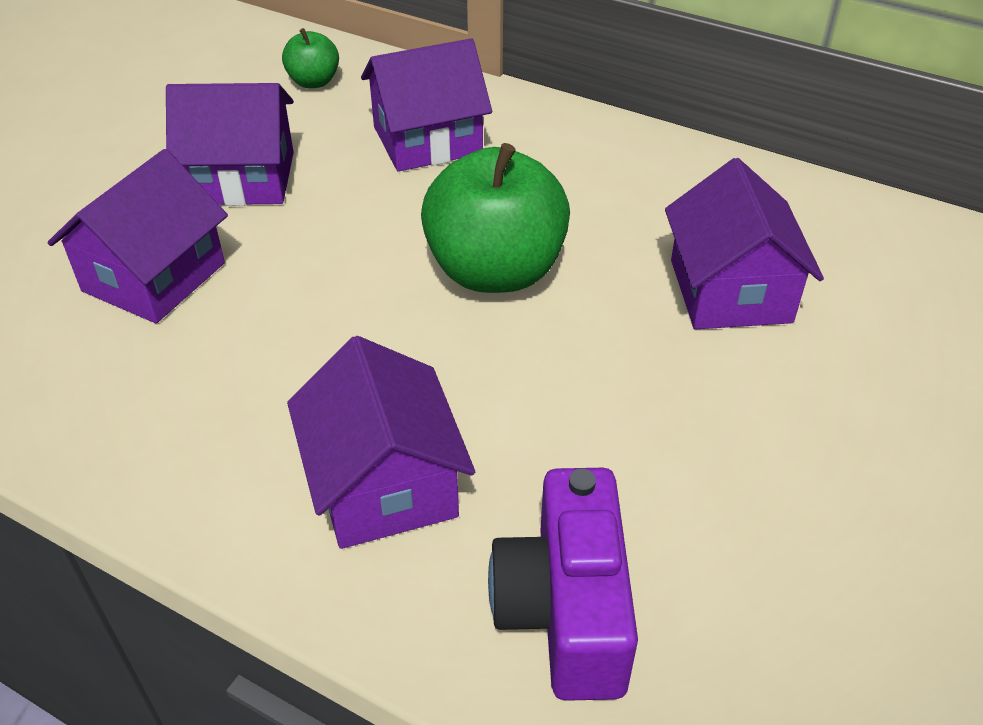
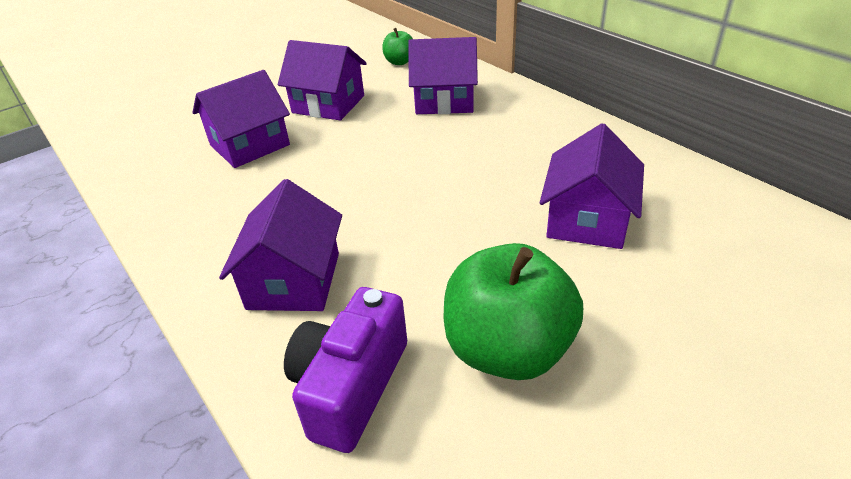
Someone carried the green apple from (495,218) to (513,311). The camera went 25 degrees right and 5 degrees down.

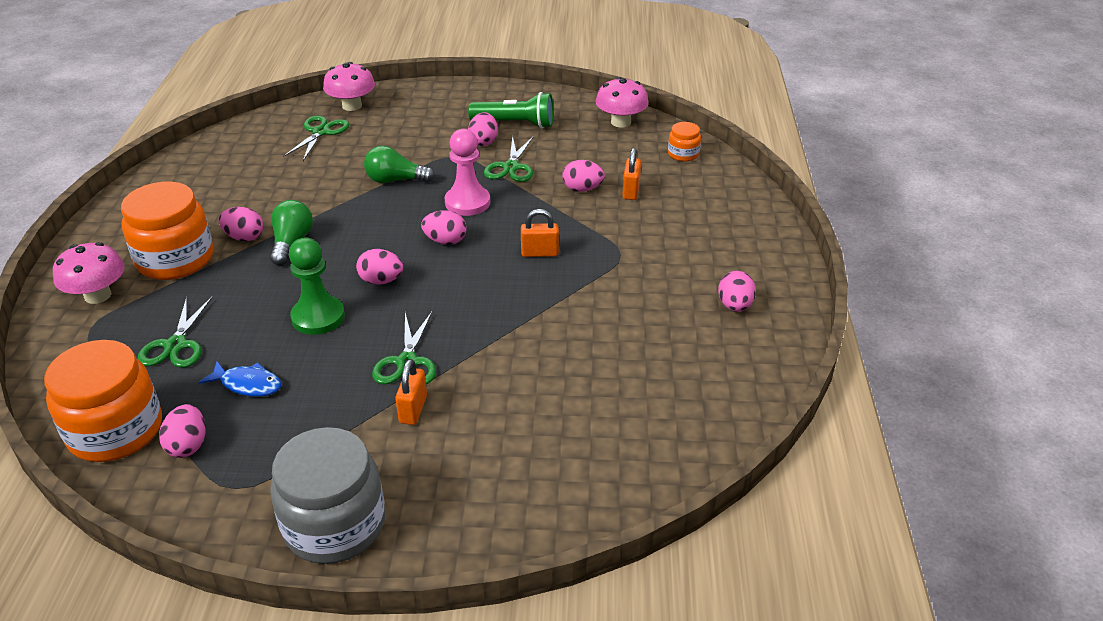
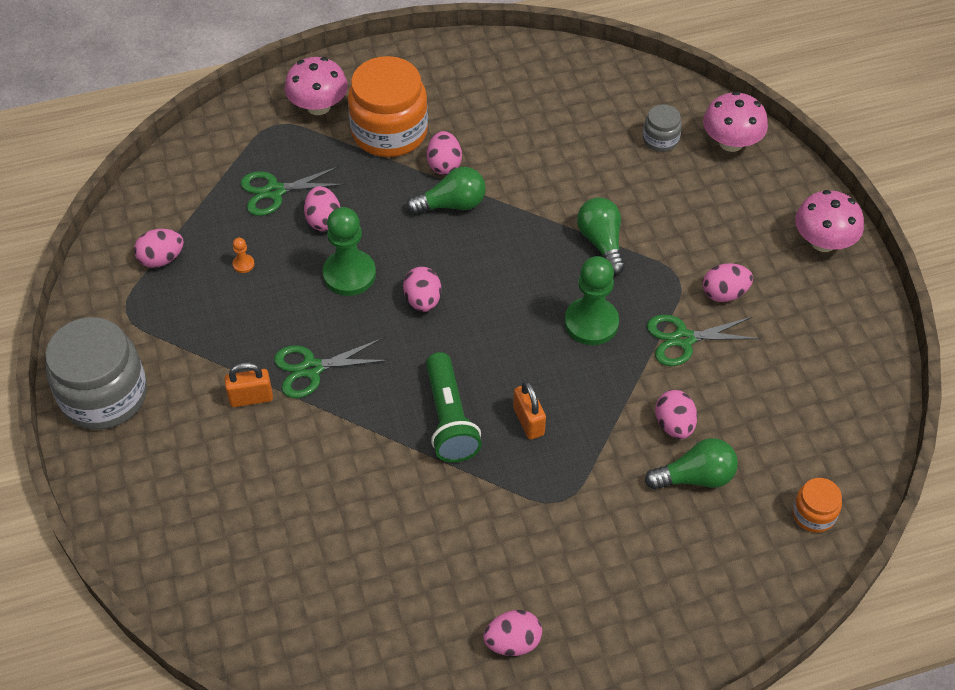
Someone took away the orange jar at (103,401). Someone swapped the blue fish at (240,379) for the orange pawn at (243,255). Someone swapped the green scissors at (316,138) for the grey jar at (662,128). Someone carried the pink egg from (444,227) to (322,208). Someone repainted the pink pawn at (467,172), which became the green pawn at (592,300). Someone carried the green flashlight from (511,110) to (454,407). Someone carried the pink mushroom from (622,102) to (829,221). Someone swapped the orange padlock at (631,174) for the green light bulb at (691,464). The camera went 70 degrees right and 15 degrees up.

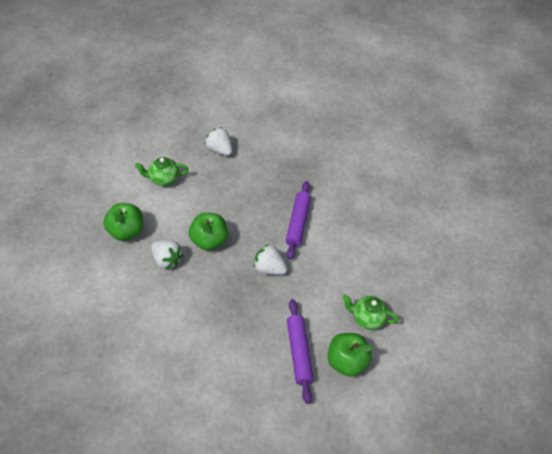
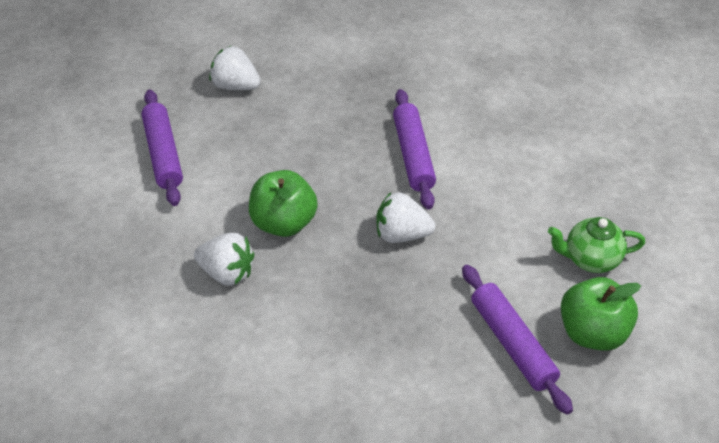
Someone took away the green apple at (123,222). Someone swapped the green teapot at (162,171) for the purple rolling pin at (162,147). The camera went 15 degrees left and 5 degrees down.

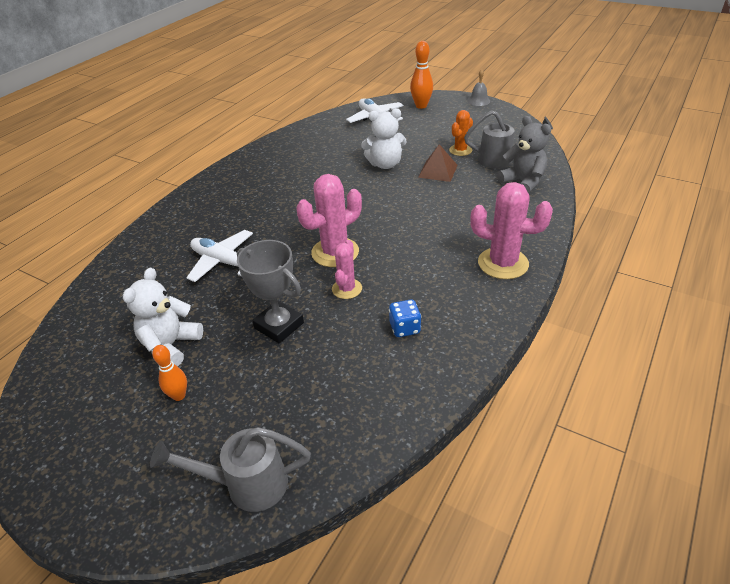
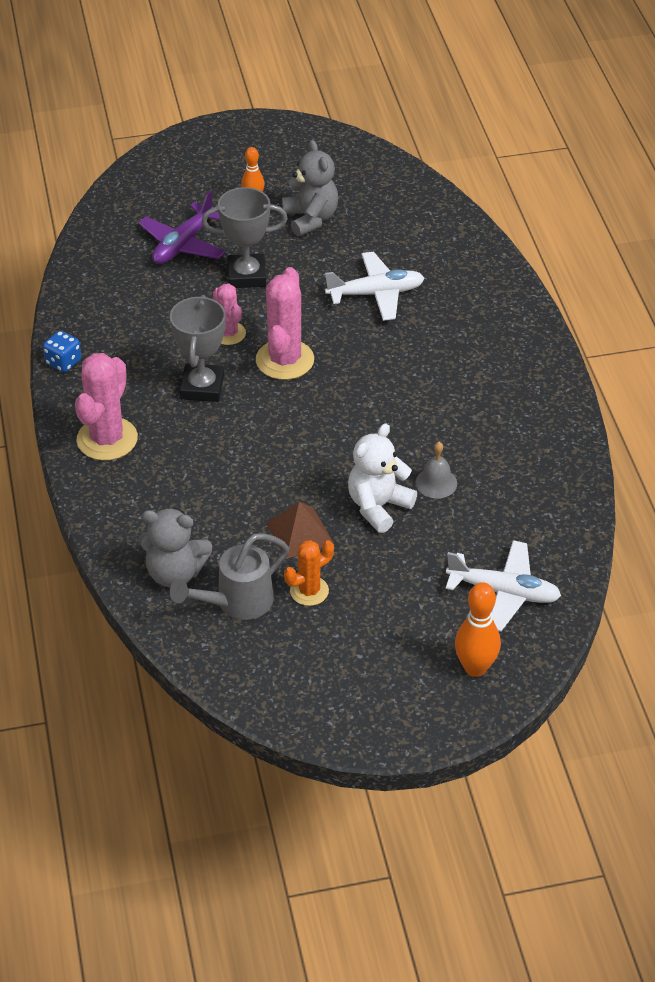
Someone repainted the white teddy bear at (163,317), which became the grey teddy bear at (310,188). Someone took away the grey watering can at (230,469). Someone carried the blue dice from (405,318) to (62,351). Someone rotated the orange cactus at (461,133) by 60 degrees clockwise. Someone carried the grey bell from (479,87) to (436,470). Someone rotated the pink cactus at (511,230) by 45 degrees counterclockwise. Someone put down the purple plane at (182,227). Someone put down the grey trophy at (198,348). The camera went 135 degrees right and 5 degrees up.

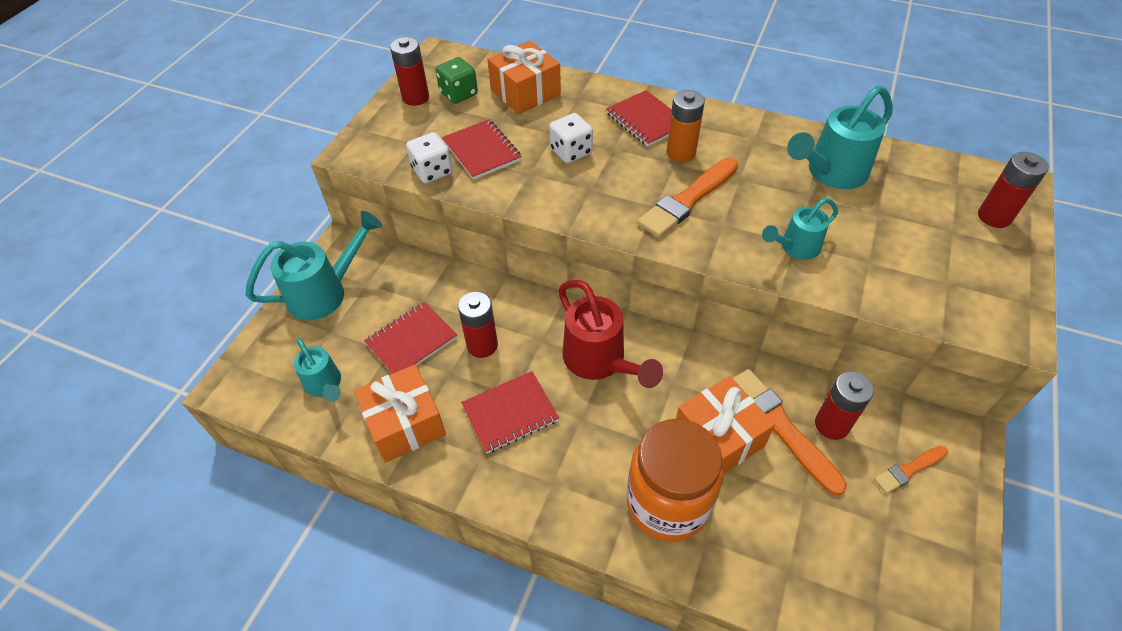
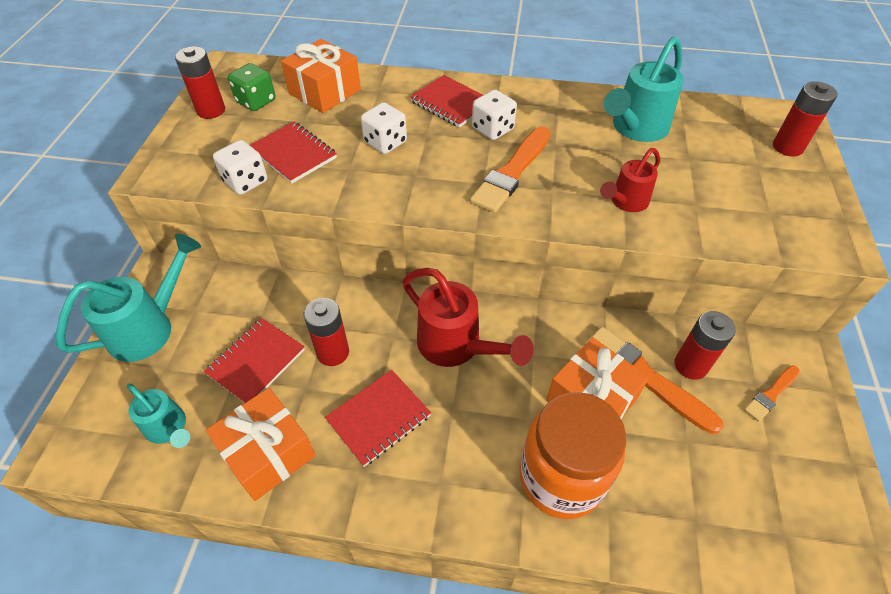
Someone swapped the orange battery at (685,126) for the white dice at (494,115). Someone repainted the turquoise watering can at (800,229), which became the red watering can at (630,180). The camera went 15 degrees left and 0 degrees up.

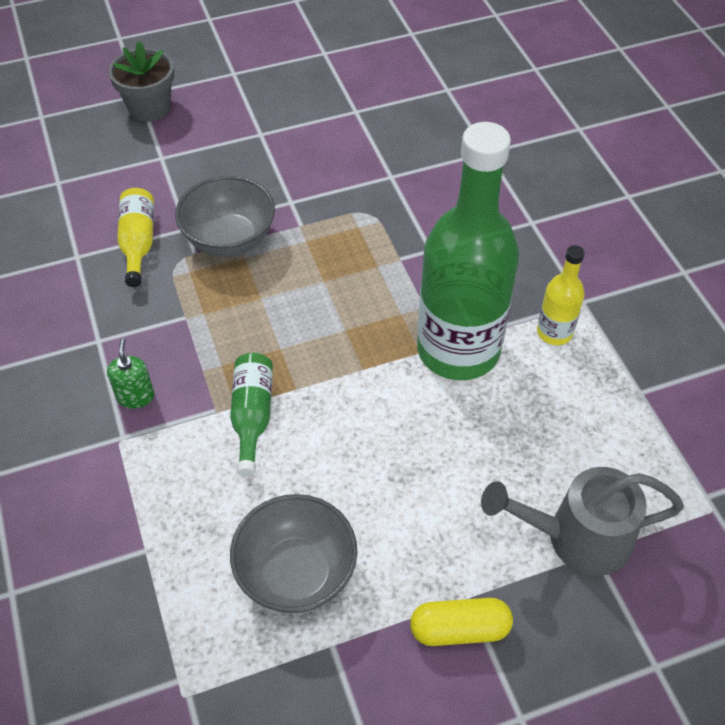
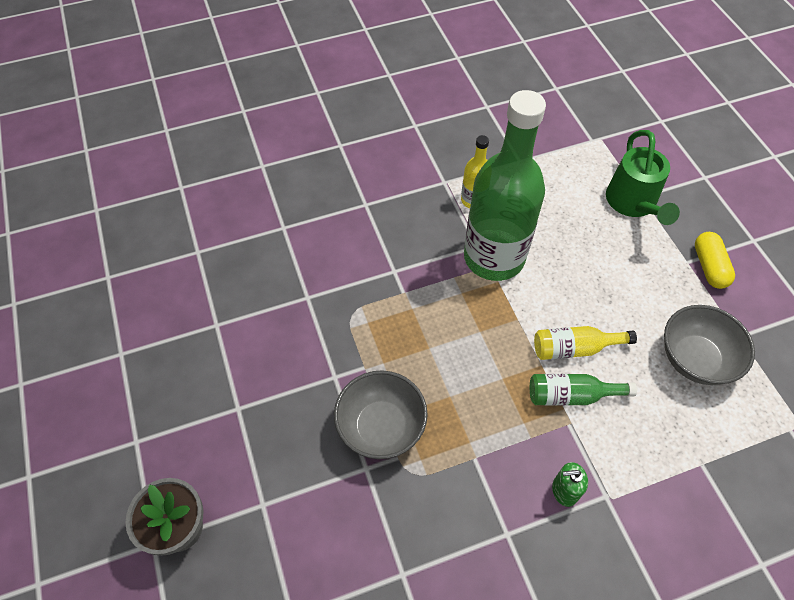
Someone carried the yellow bottle from (135,237) to (585,343). Someone repainted the grey watering can at (582,521), which became the green watering can at (643,177). The camera went 90 degrees left and 5 degrees up.

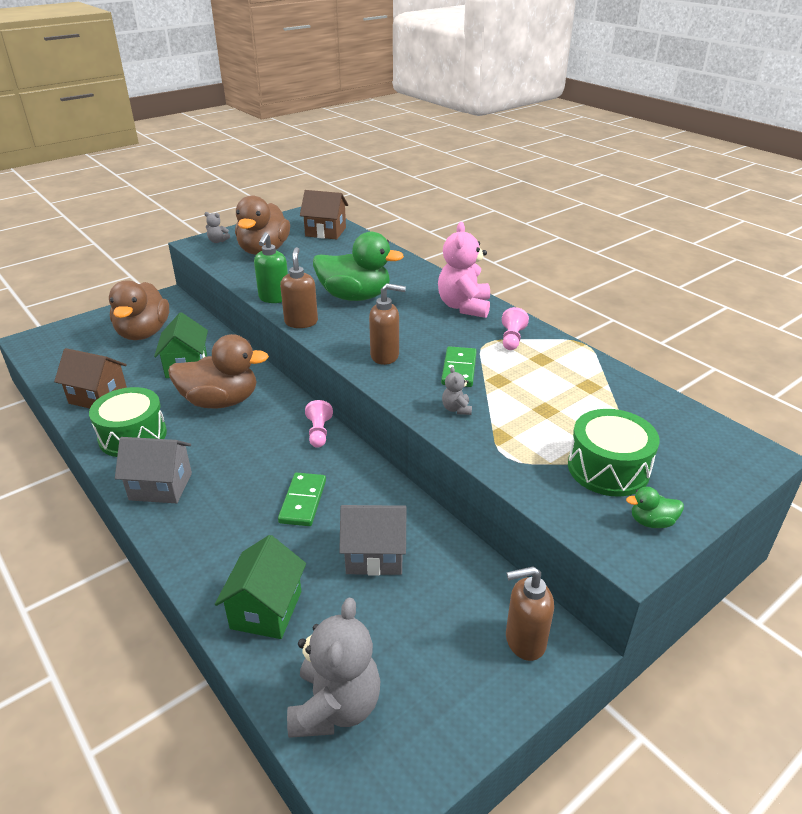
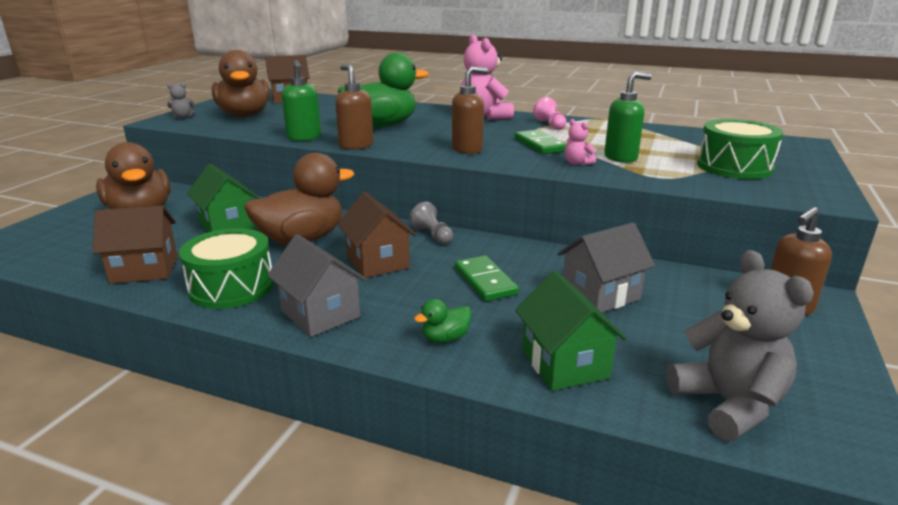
Someone rotated the grey house at (153,470) by 75 degrees clockwise. Someone repainted the pink pawn at (319,424), which became the grey pawn at (431,223). Someone repainted the grey teddy bear at (457,391), which became the pink teddy bear at (580,142). Someone carried the green duck from (655,507) to (443,321). Someone put down the brown house at (376,235). Someone put down the green soap dispenser at (628,117). The camera went 30 degrees left and 10 degrees down.

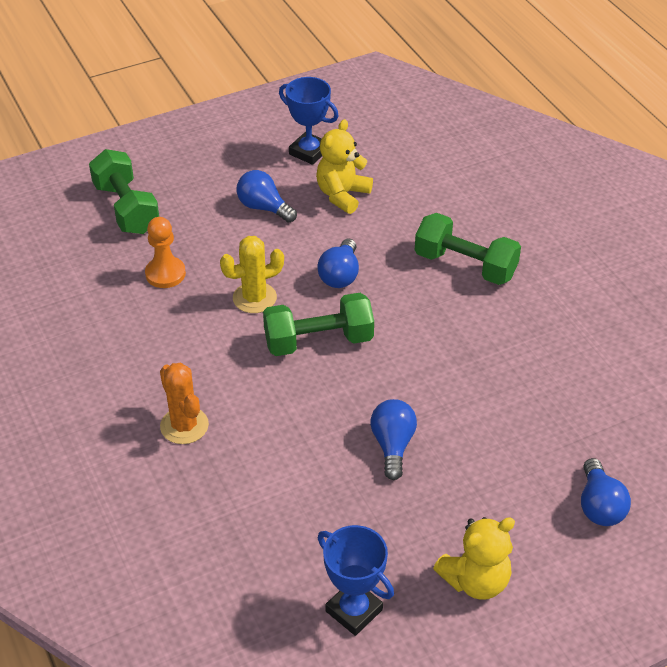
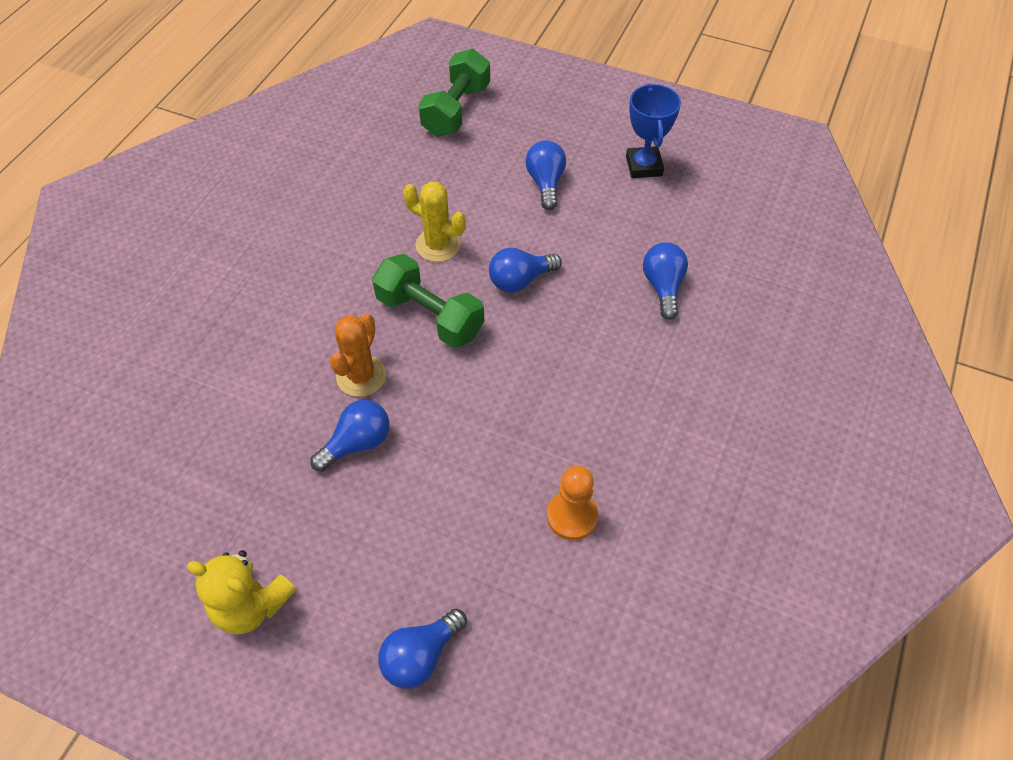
Someone carried the orange pawn from (165,252) to (572,502). Someone carried the orange cactus from (184,403) to (358,355). Someone took away the yellow teddy bear at (344,166). Someone took away the blue trophy at (356,580). Someone took away the green dumbbell at (468,249). Someone put down the blue light bulb at (665,281). The camera went 50 degrees right and 10 degrees up.

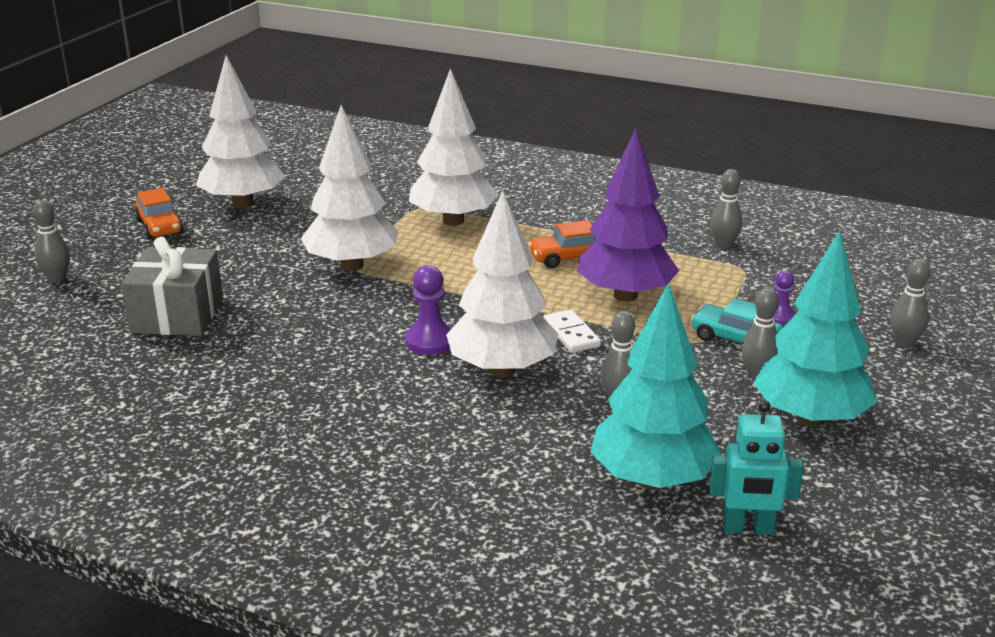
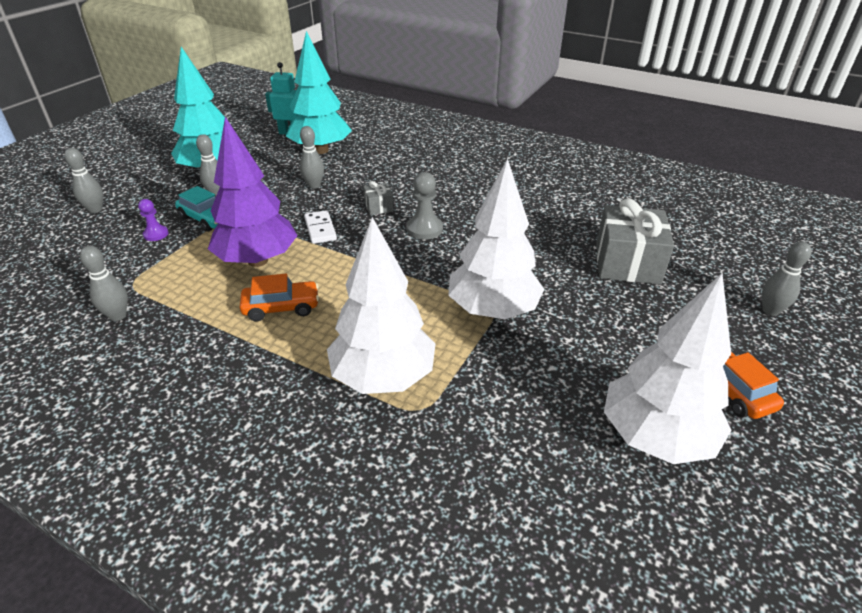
Someone repainted the purple pawn at (428,310), which became the grey pawn at (424,206). Someone swapped the white tree at (502,284) for the grey gift at (378,198). The camera went 175 degrees left and 10 degrees up.

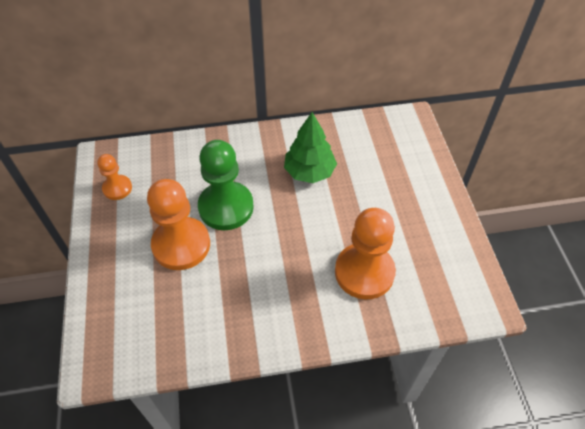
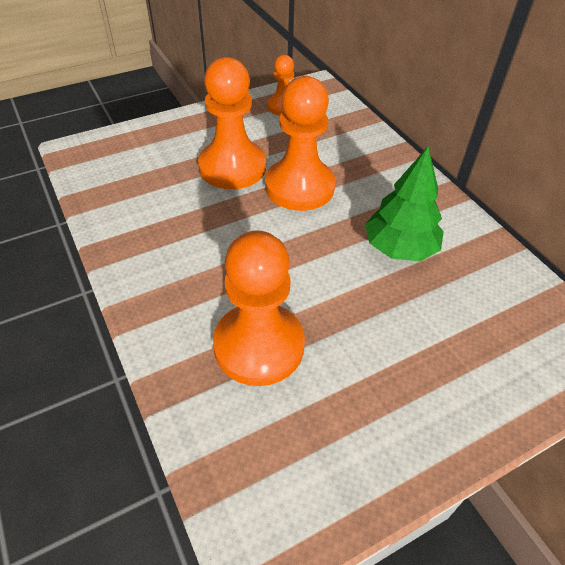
Someone repainted the green pawn at (226,185), which became the orange pawn at (300,143). The camera went 70 degrees right and 5 degrees down.

